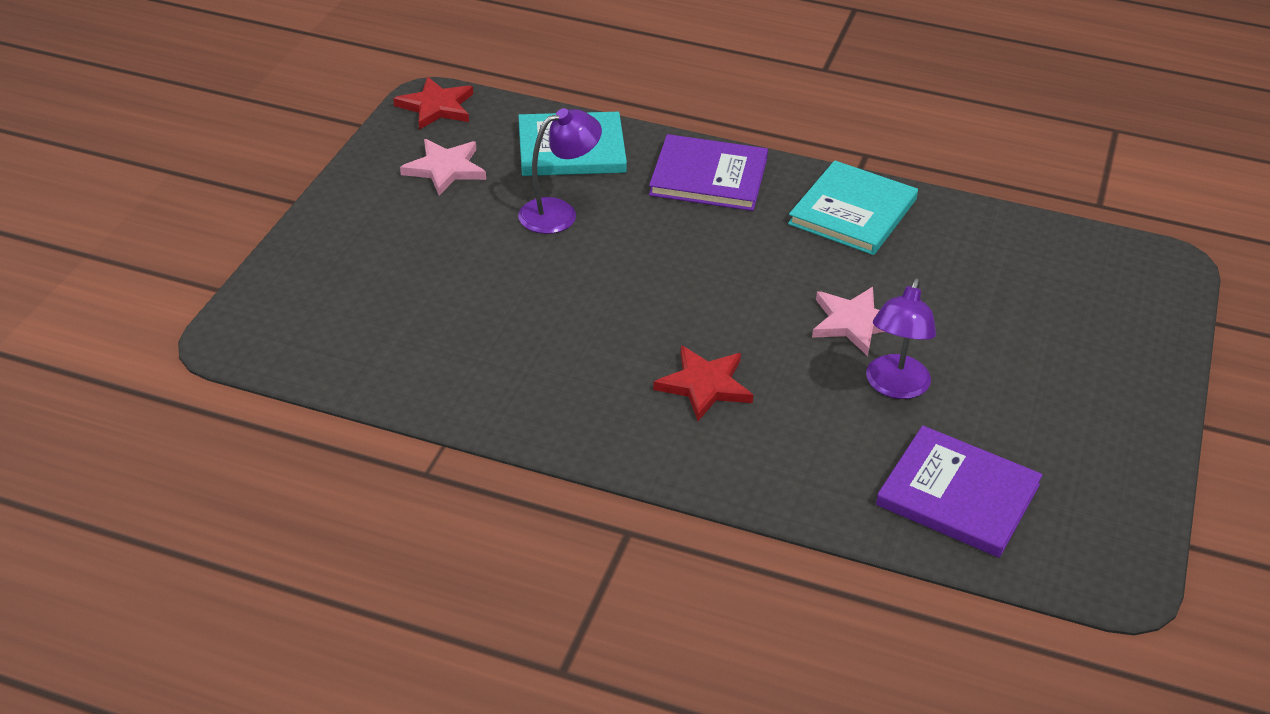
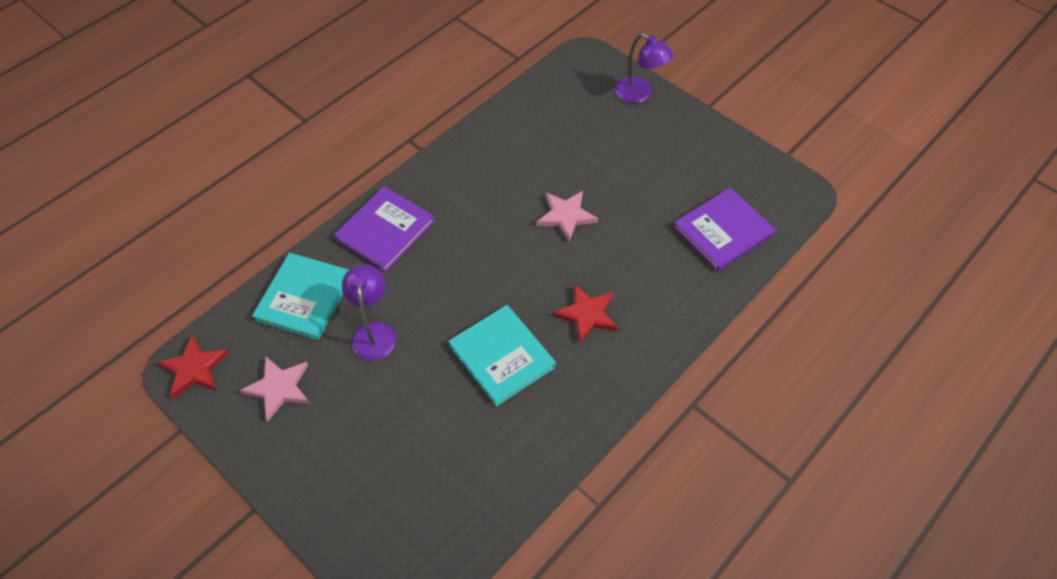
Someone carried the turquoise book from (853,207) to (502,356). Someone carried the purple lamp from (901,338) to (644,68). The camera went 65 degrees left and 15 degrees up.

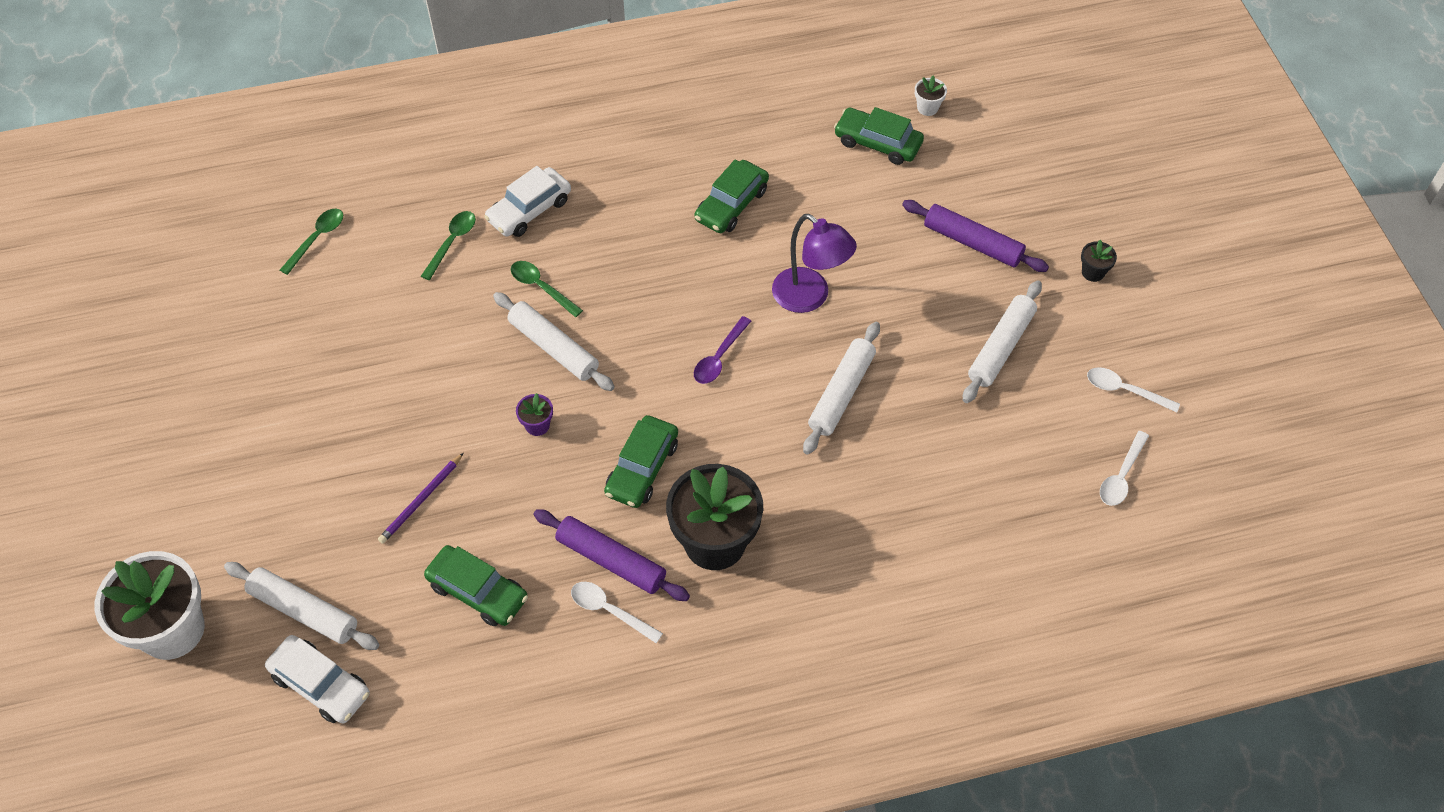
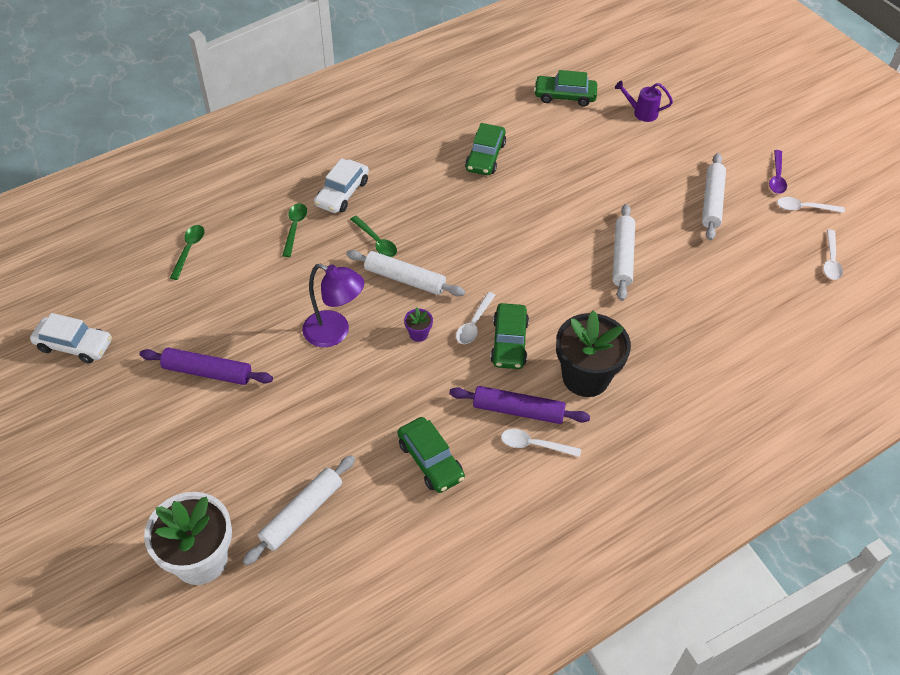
Someone rotated the white rolling pin at (302,606) by 60 degrees counterclockwise. Someone carried the white car from (317,679) to (71,338). Someone took away the purple pencil at (420,498). Someone rotated the green car at (476,585) by 45 degrees clockwise. Someone rotated the green spoon at (547,289) by 150 degrees counterclockwise. Someone carried the purple spoon from (722,350) to (778,172). Someone carried the purple lamp from (814,263) to (333,305). Someone carried the purple rolling pin from (975,236) to (206,366). Someone took away the white flower pot at (931,96). Someone took away the black flower pot at (1099,261). Someone put down the white spoon at (475,318). Someone put down the purple watering can at (644,101). The camera went 20 degrees left and 5 degrees down.

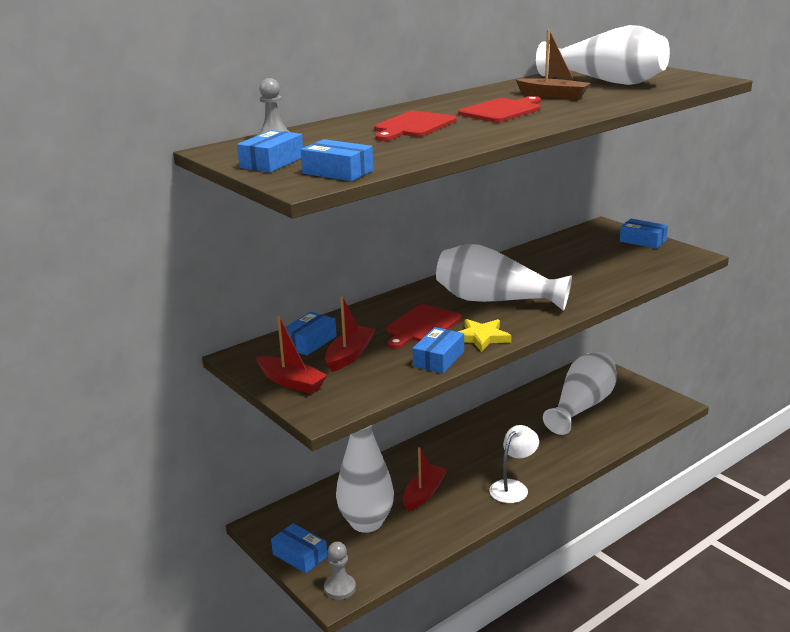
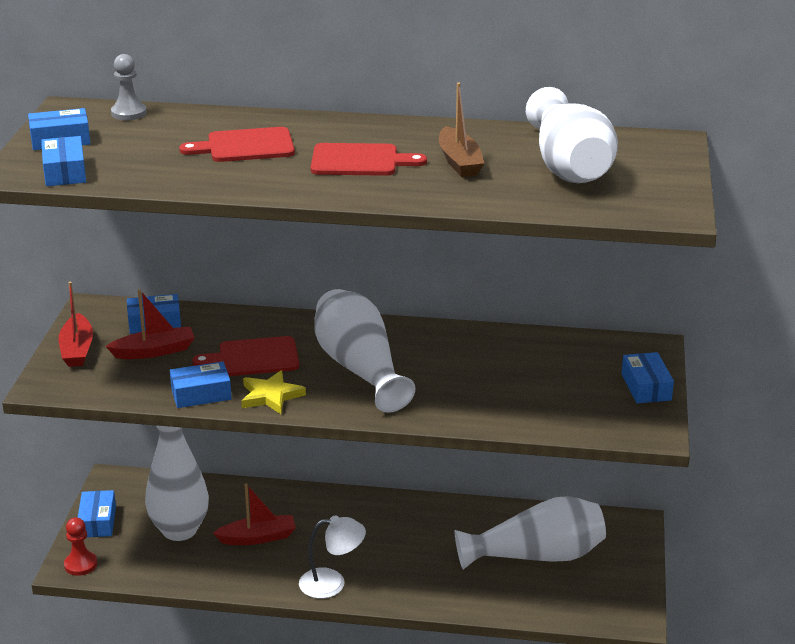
Someone repainted the grey pawn at (340,571), which became the red pawn at (80,546). The camera went 45 degrees right and 5 degrees up.

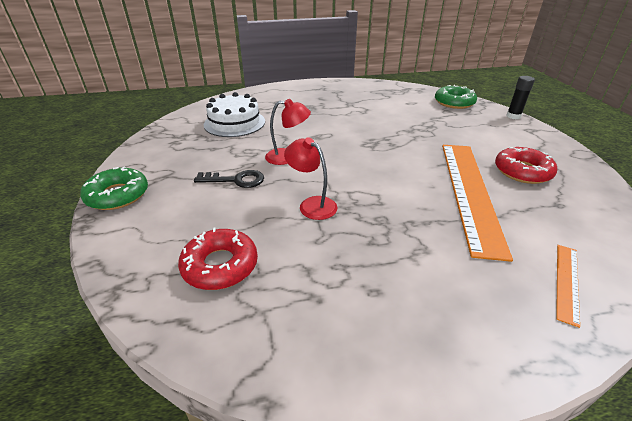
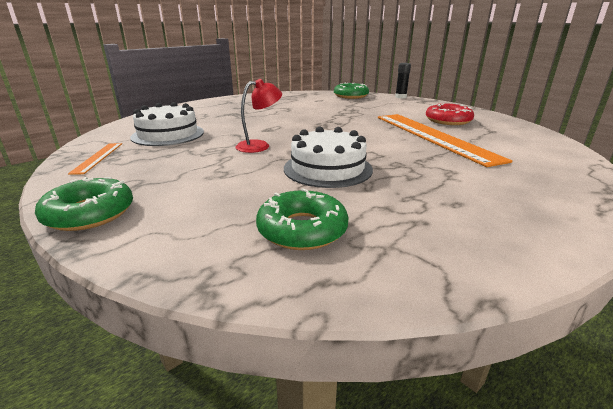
Someone repainted the red donut at (218,258), which became the green donut at (302,219). Someone took away the black key at (229,179). Someone swapped the red lamp at (310,178) for the white cake at (328,157). Someone carried the orange ruler from (568,286) to (95,159). The camera went 30 degrees left and 10 degrees down.

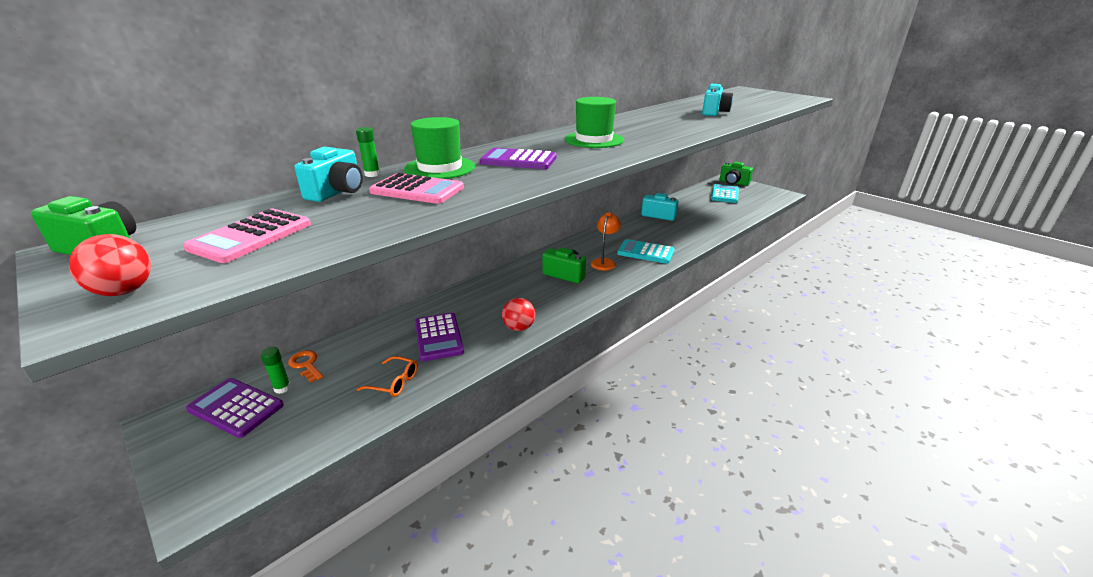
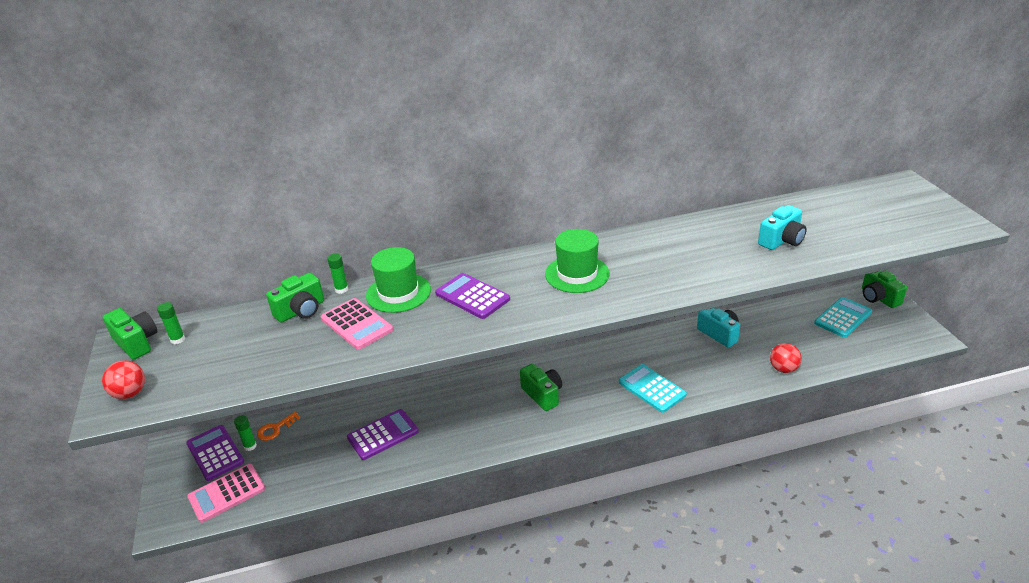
Someone carried the pink calculator from (247,236) to (226,493). Someone rotated the orange key at (305,366) by 120 degrees counterclockwise. Someone repainted the turquoise camera at (328,174), which became the green camera at (295,298). Someone took away the orange glasses at (387,376). Someone rotated the purple calculator at (439,337) by 135 degrees counterclockwise. Someone carried the red ball from (518,314) to (786,358). Someone took away the orange lamp at (606,241). Someone put down the green glue stick at (171,323). The camera went 30 degrees right and 5 degrees up.

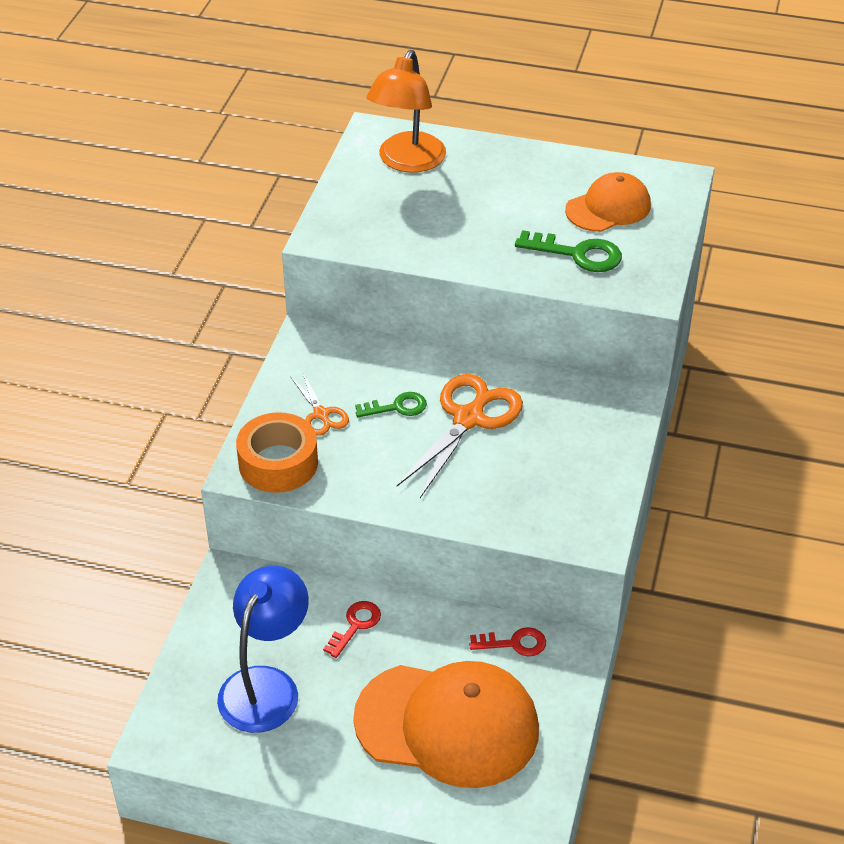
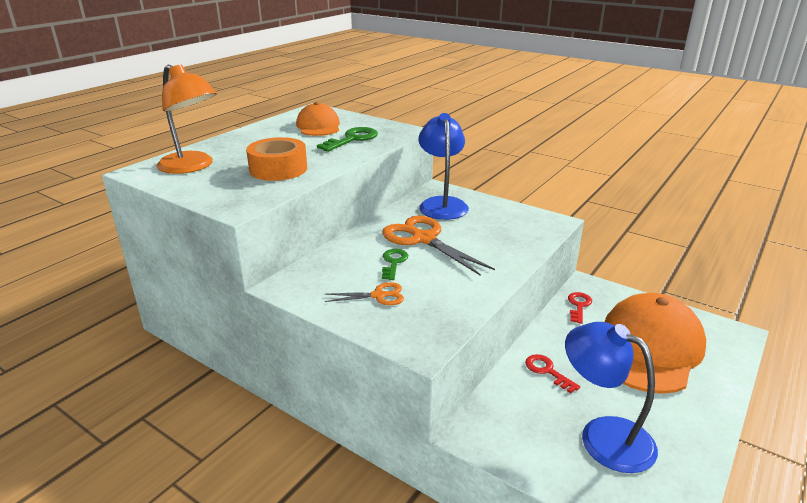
Someone carried the orange tape from (277,452) to (276,159). Someone put down the blue lamp at (444,166). The camera went 70 degrees left and 15 degrees down.

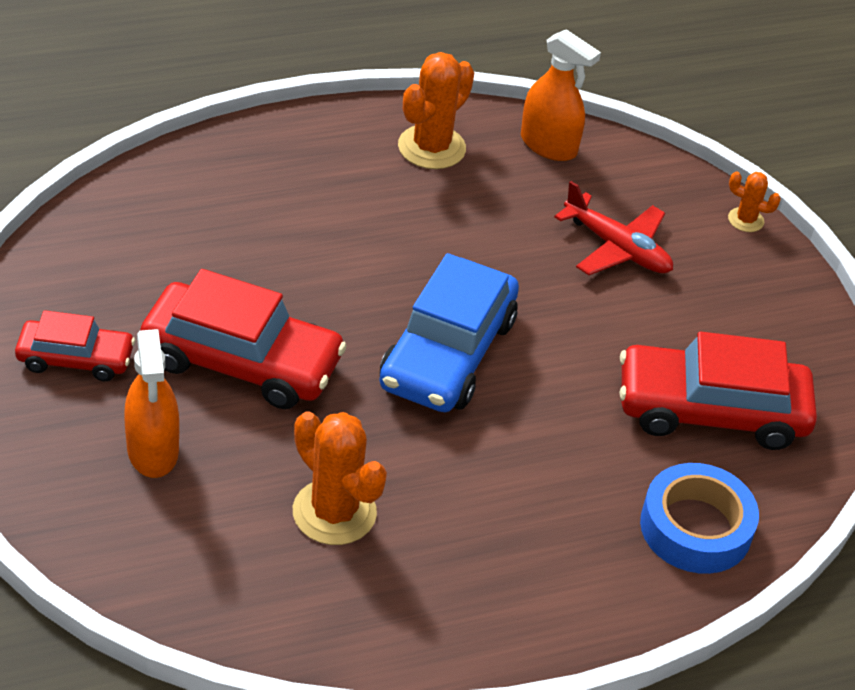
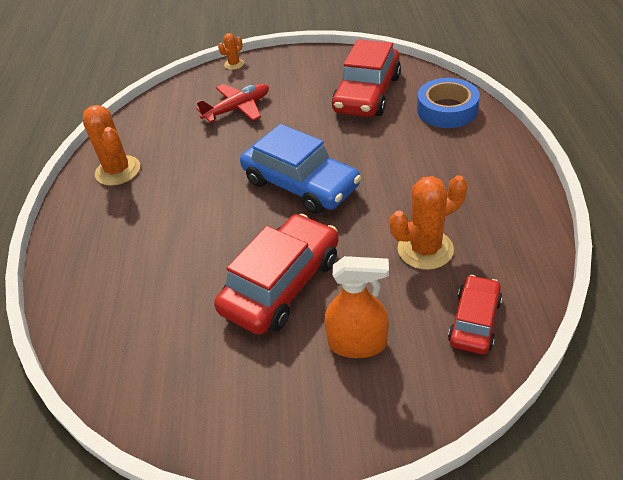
Someone carried the red car from (75,345) to (475,314). Someone took away the orange spray bottle at (561,95). The camera went 65 degrees left and 0 degrees up.

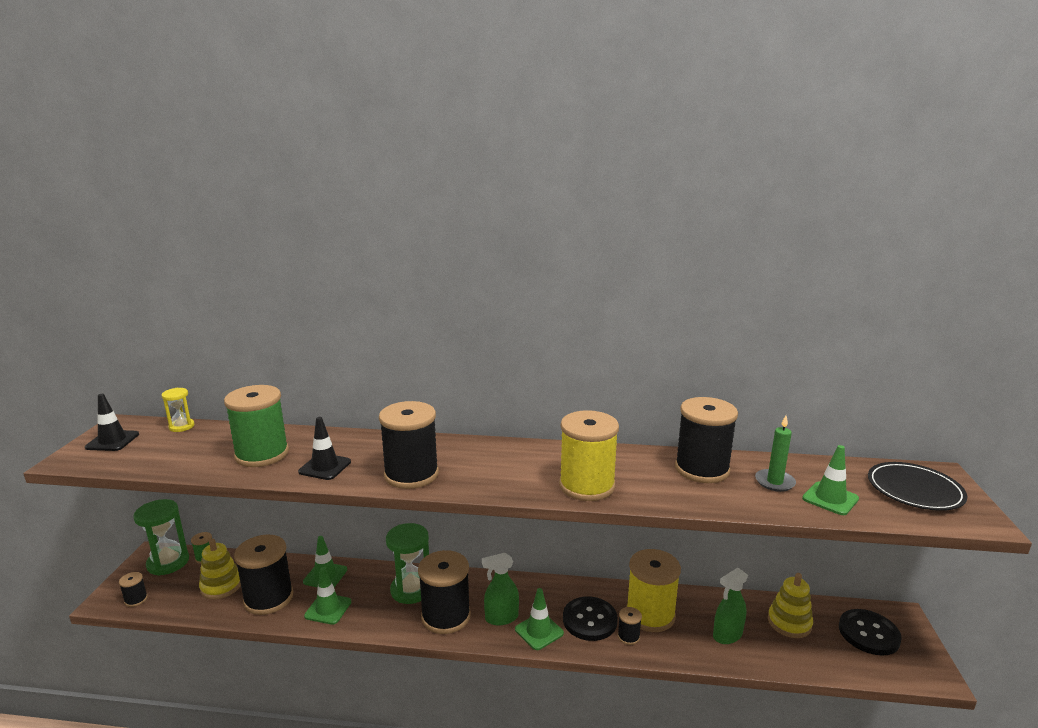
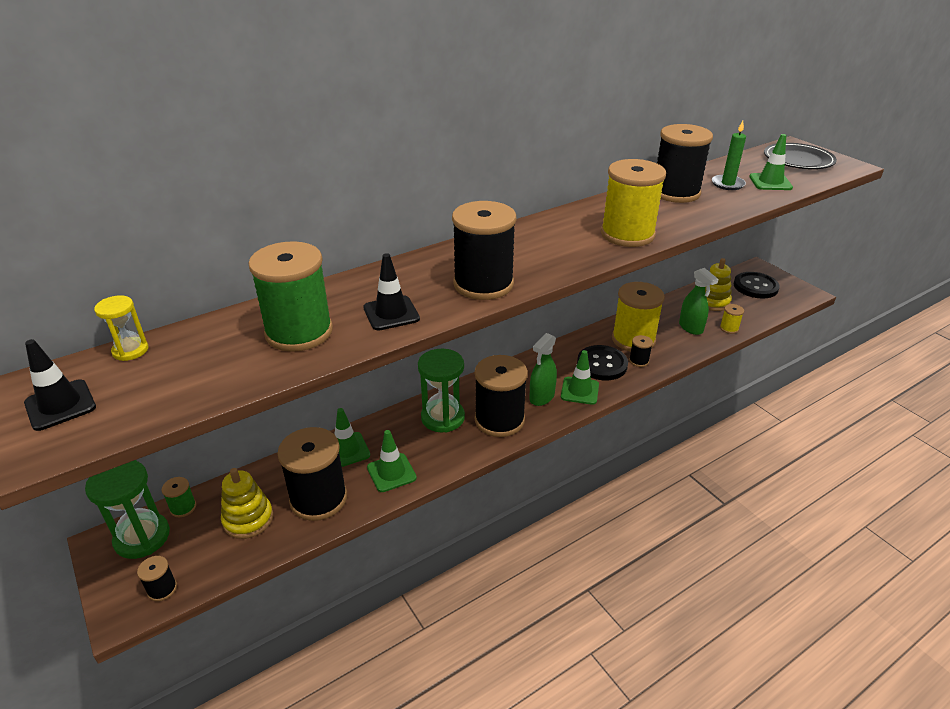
Someone rotated the green spray bottle at (730,606) by 45 degrees counterclockwise. Someone put down the yellow spool at (732,319). The camera went 40 degrees left and 15 degrees up.

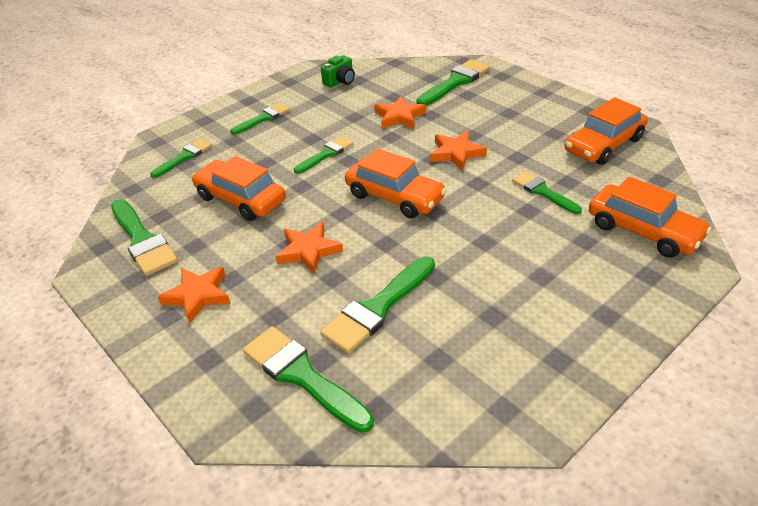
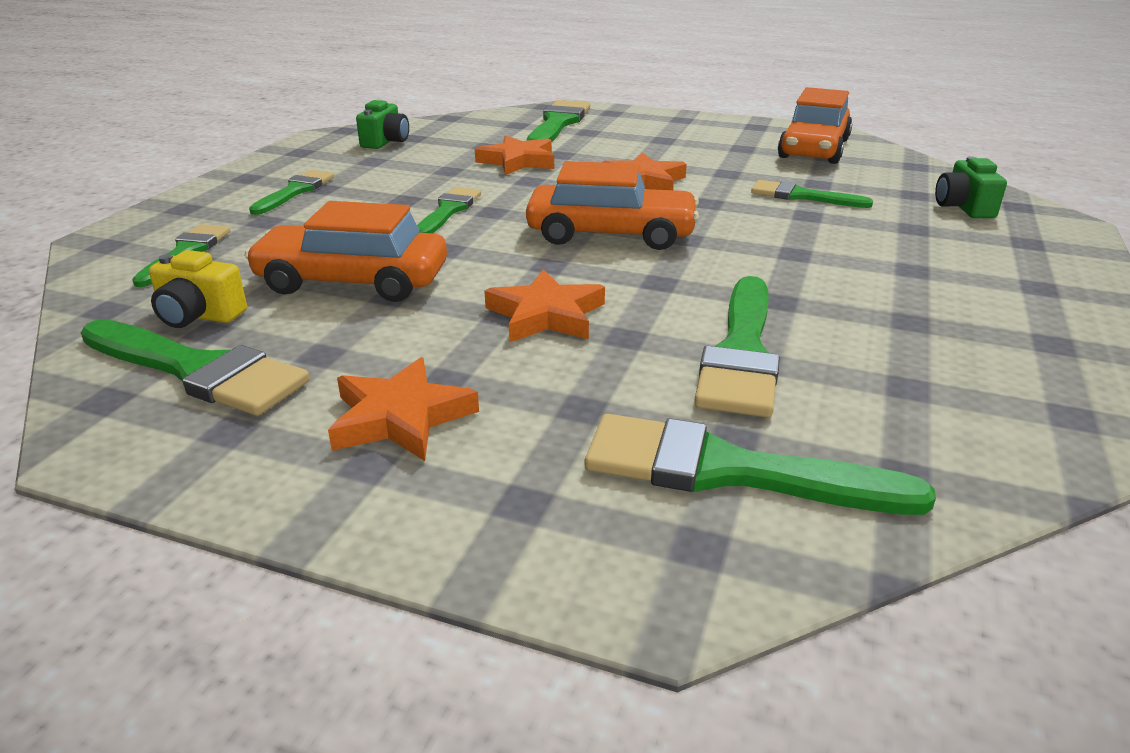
Someone swapped the orange car at (650,217) for the green camera at (971,187). Someone put down the yellow camera at (198,289). The camera went 30 degrees left and 10 degrees down.

